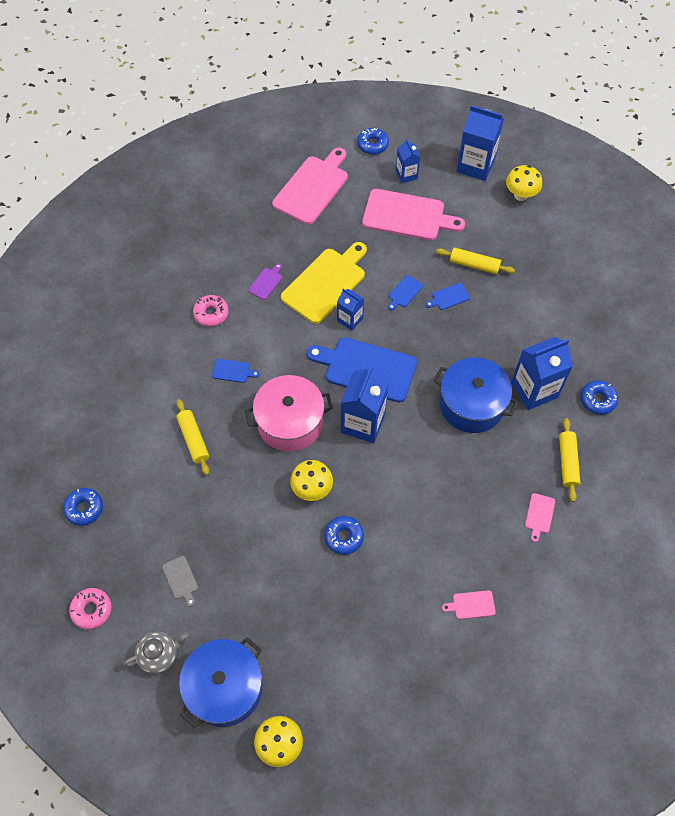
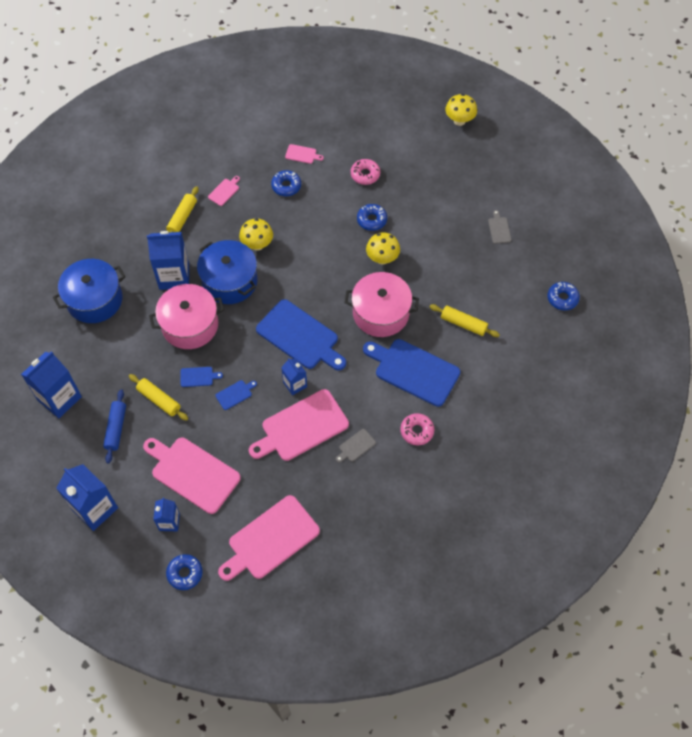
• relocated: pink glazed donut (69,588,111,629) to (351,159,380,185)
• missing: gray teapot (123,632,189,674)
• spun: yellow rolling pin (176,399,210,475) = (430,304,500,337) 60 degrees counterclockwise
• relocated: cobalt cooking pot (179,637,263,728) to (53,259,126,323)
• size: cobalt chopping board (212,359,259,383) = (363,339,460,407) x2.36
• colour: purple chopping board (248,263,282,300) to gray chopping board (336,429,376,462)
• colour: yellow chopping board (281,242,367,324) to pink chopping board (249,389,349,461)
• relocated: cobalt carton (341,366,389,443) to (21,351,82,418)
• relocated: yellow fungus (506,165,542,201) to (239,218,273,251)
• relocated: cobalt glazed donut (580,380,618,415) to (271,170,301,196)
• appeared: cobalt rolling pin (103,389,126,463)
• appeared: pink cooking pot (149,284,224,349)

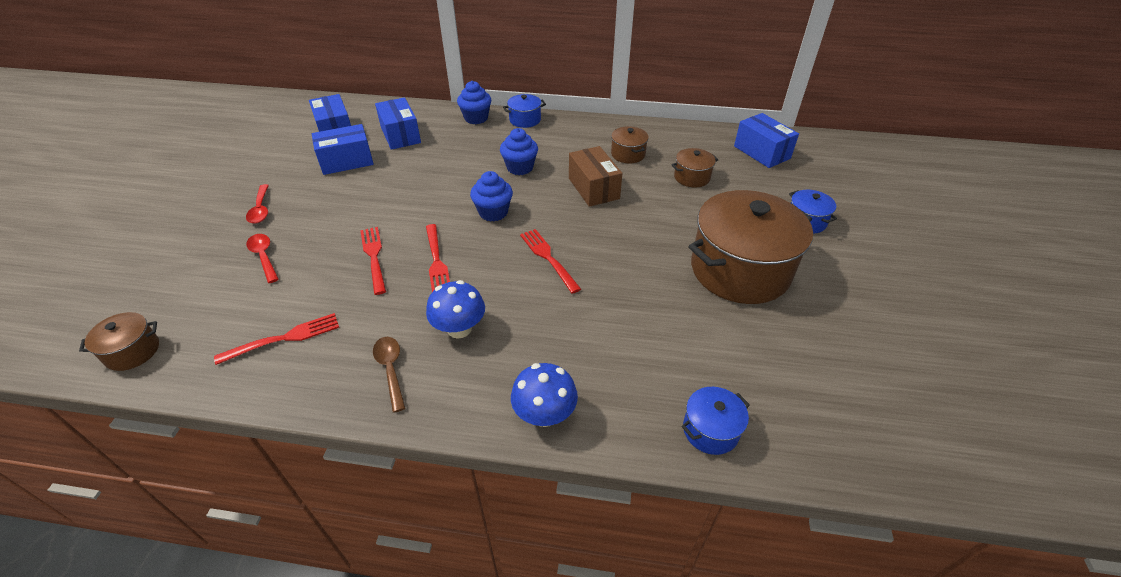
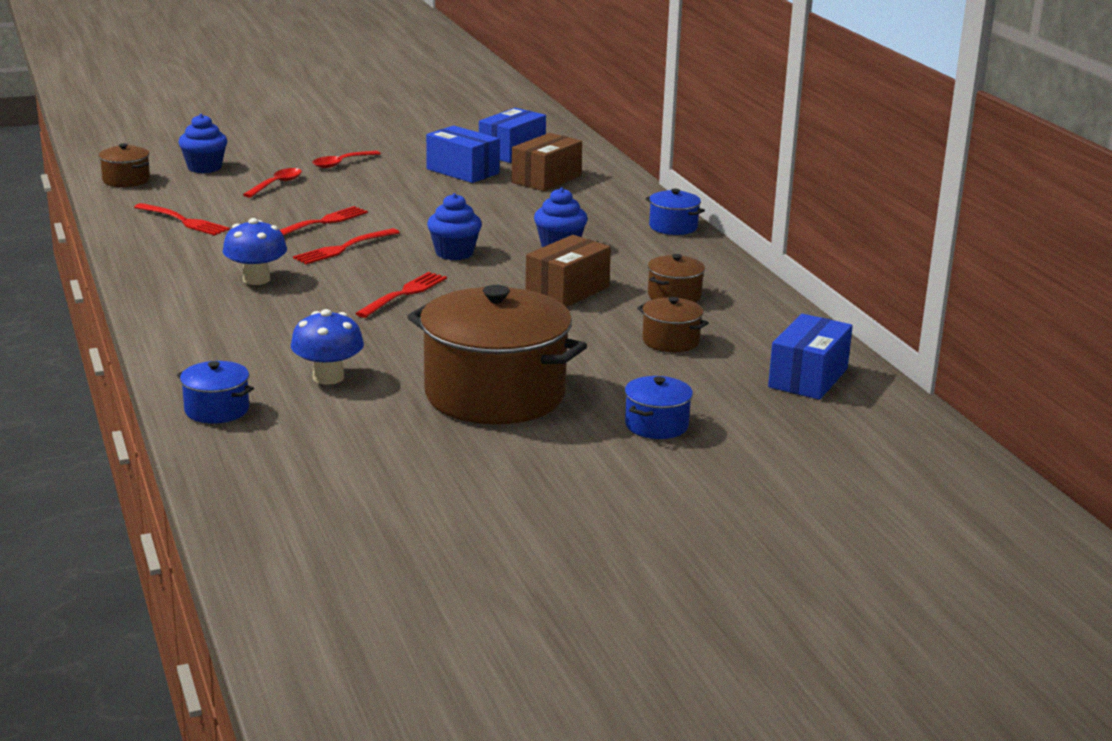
• missing: dark brown tablespoon (373,337,406,413)
• colour: cobalt box (375,97,421,150) to dark brown box (511,133,582,191)
• relocated: cobalt muffin (457,81,491,124) to (178,114,227,173)
• relocated: cobalt fungus (511,363,578,427) to (291,309,364,385)

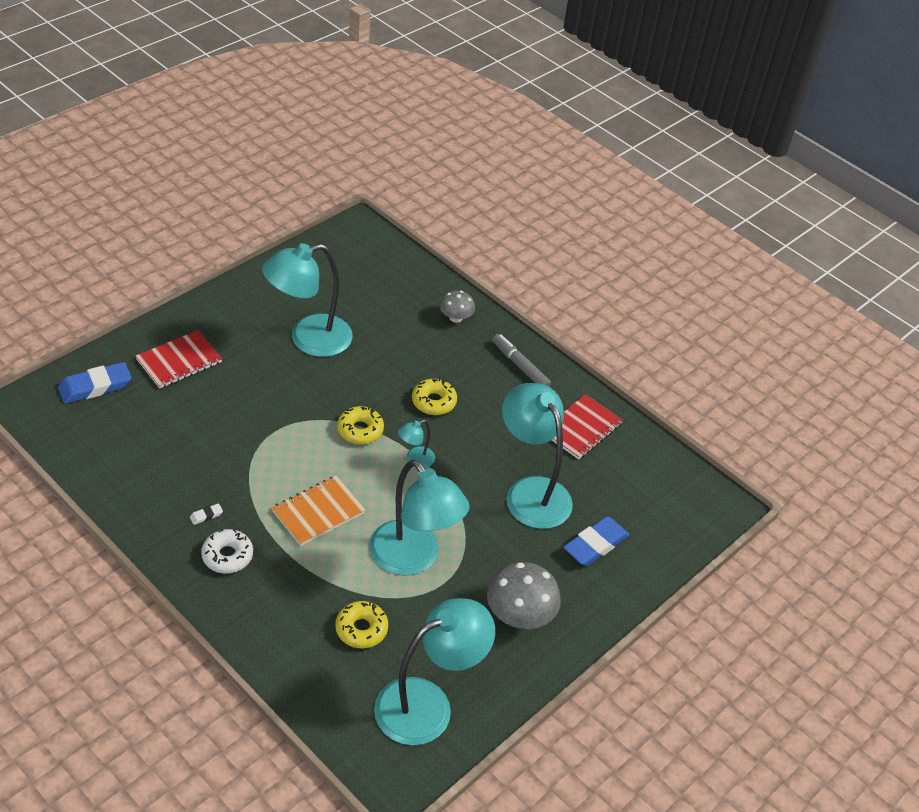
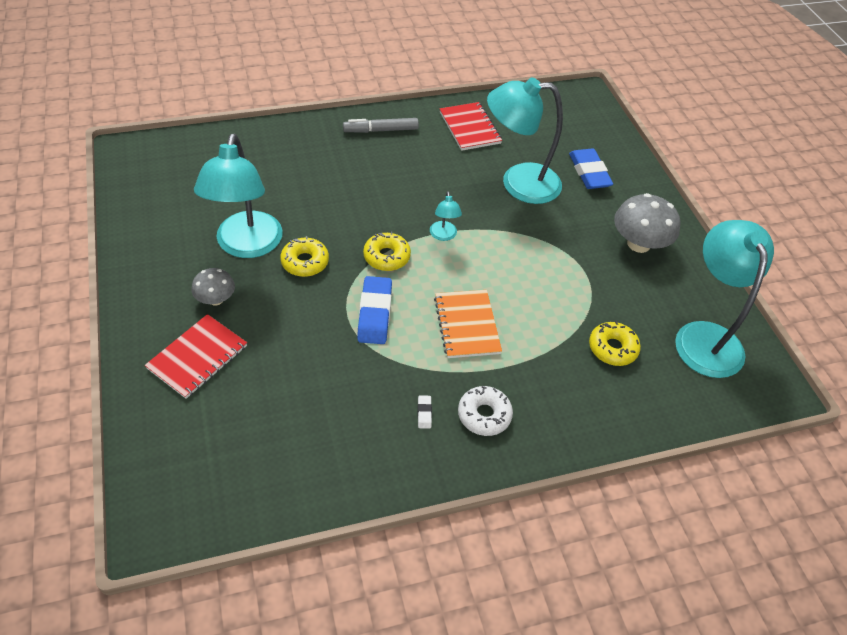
• relocated: cobalt gum eraser (58,362,131,404) to (357,276,392,344)
• spun: red notepad (136,330,222,389) = (145,314,247,399) 45 degrees clockwise
• missing: aqua desk lamp (369,459,470,576)
• relocated: yellow glazed donut (412,378,457,415) to (280,236,329,277)
• relocated: gray fungus (440,291,475,323) to (192,268,235,305)

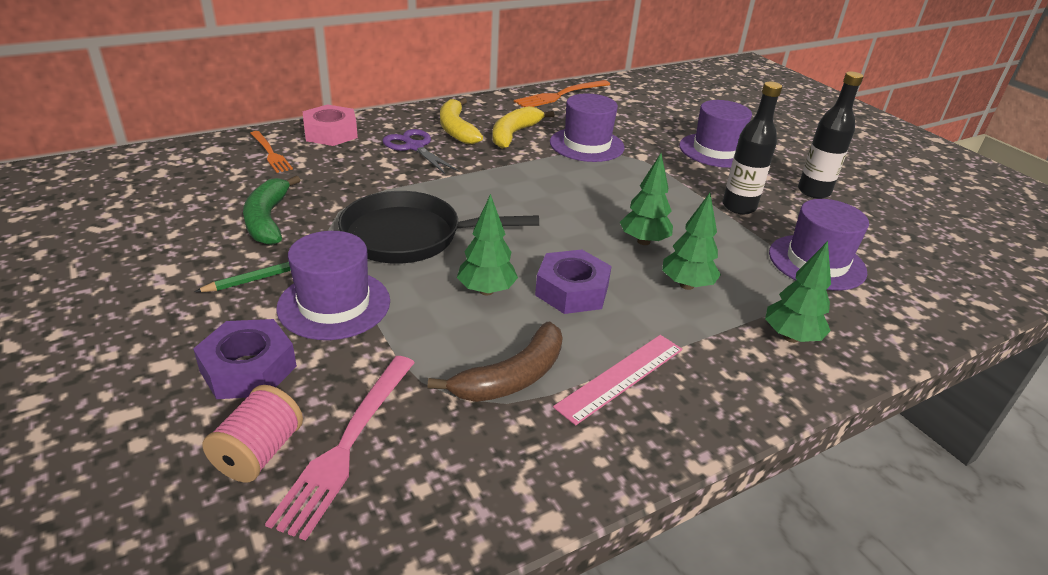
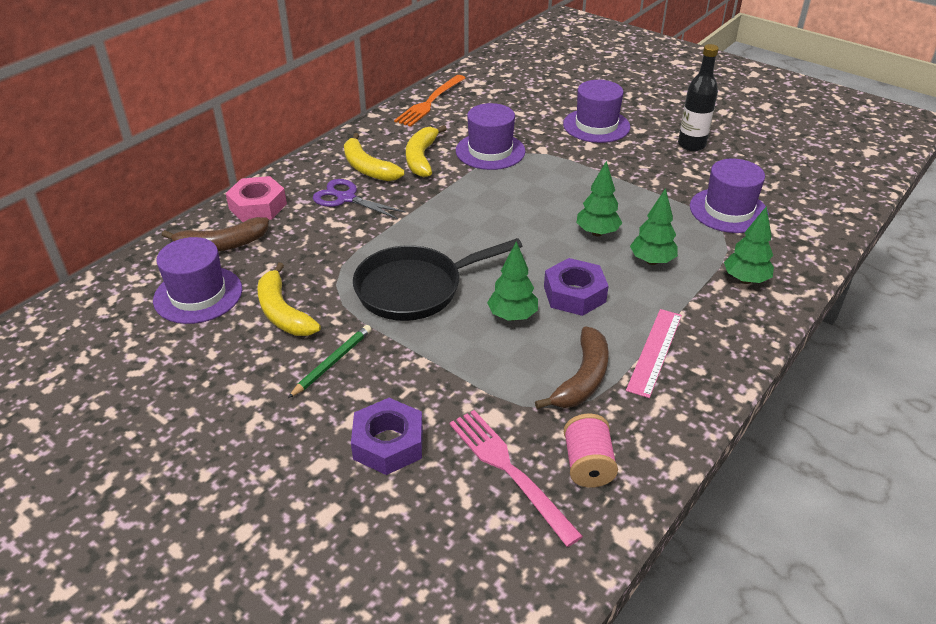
• relocated: pink reel of thread (202,385,303,483) to (564,414,618,488)
• colour: leaf-green banana fruit (243,175,300,245) to yellow banana fruit (257,262,321,336)
• exchanged: orange dinner fork (250,131,293,173) to dark brown banana fruit (162,217,269,252)
• spun: pink dinner fork (265,356,415,541) = (450,410,583,547) 150 degrees clockwise
• relocated: purple hat (276,231,390,340) to (153,237,242,324)
• missing: black bottle (722,82,782,214)

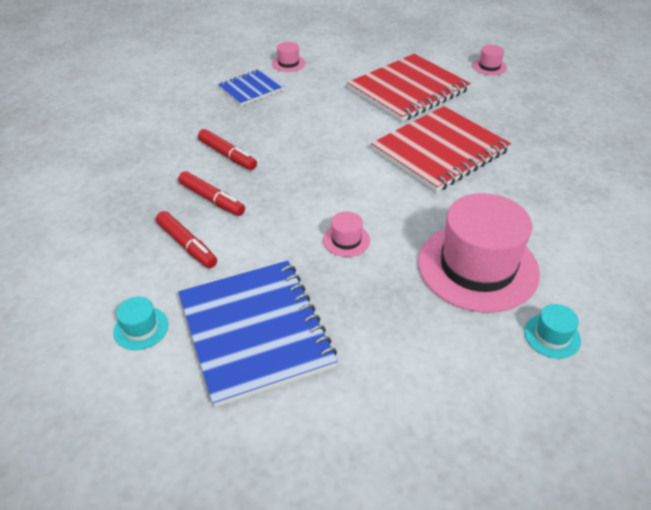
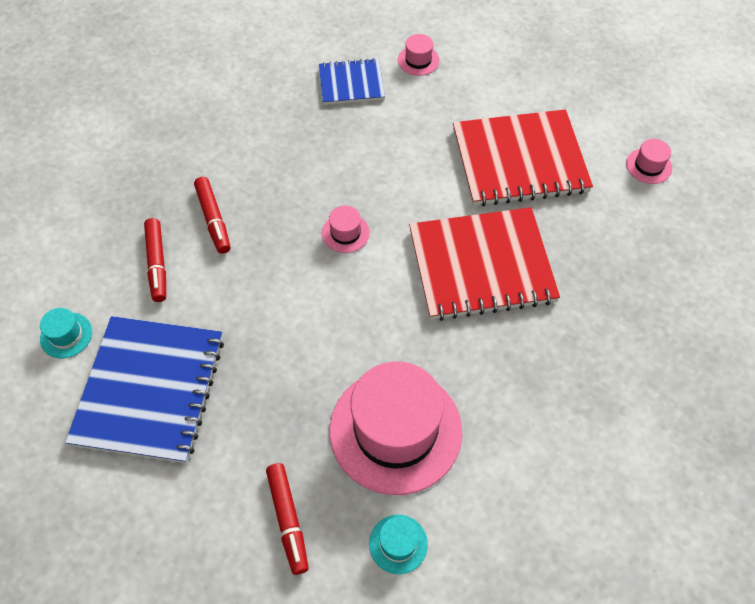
• relocated: red marker pen (198,129,257,170) to (266,463,309,575)
• relocated: pink hat (323,211,370,257) to (322,206,370,253)

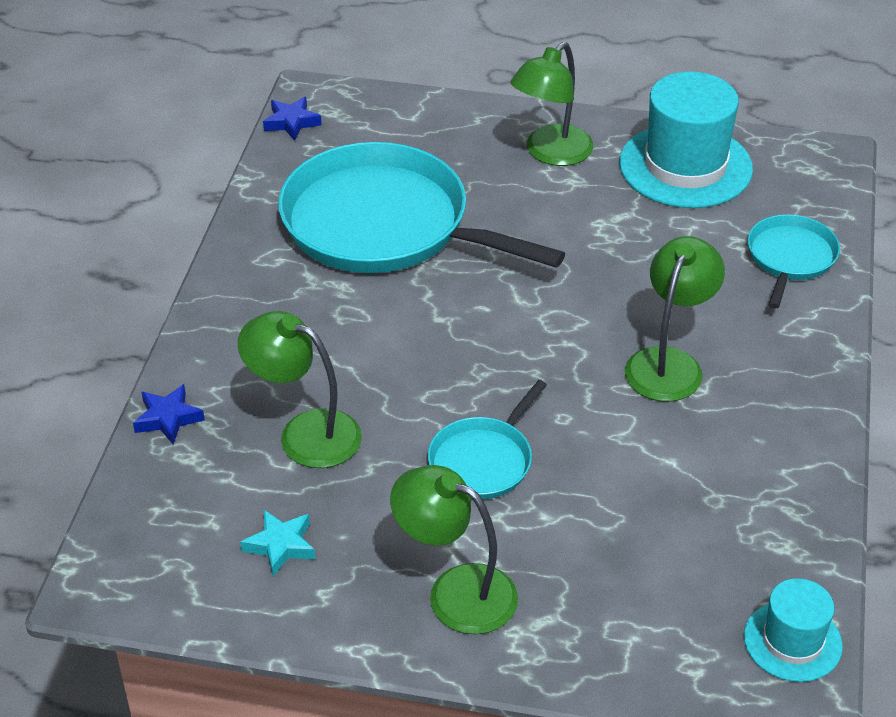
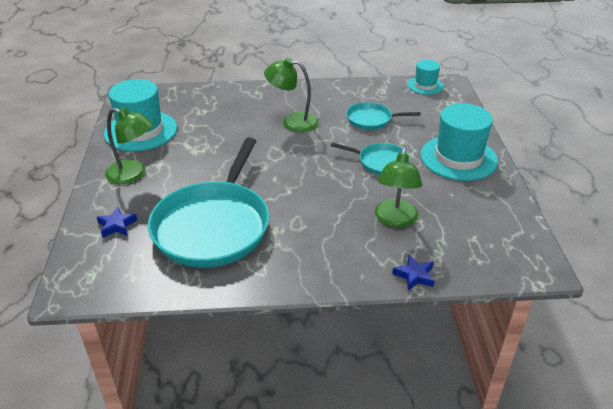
• missing: aqua star shape (240,510,316,576)
• relocated: cobalt star shape (263,97,322,140) to (97,207,137,238)
• exchanged: leaf-green desk lamp (390,465,518,634) to aqua hat (420,103,498,181)
• relocated: aqua pan (748,214,840,308) to (346,102,421,130)

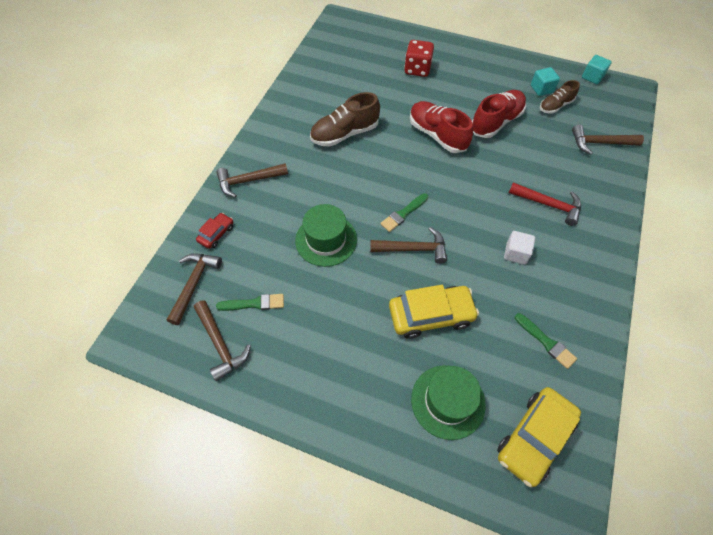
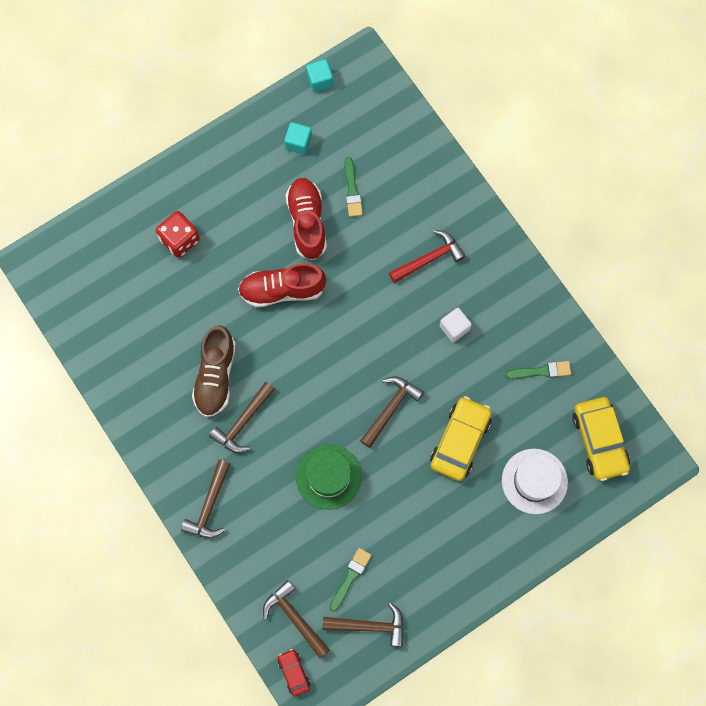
• relocated: red car (196,213,233,249) to (278,649,310,696)
• relocated: leaf-green brush (380,193,428,232) to (344,157,363,217)
• colour: leaf-green hat (411,365,486,440) to pure white hat (502,449,568,514)
• missing: dark brown shoe (540,80,580,114)
• relocated: dark brown hammer (572,125,644,155) to (209,382,275,453)

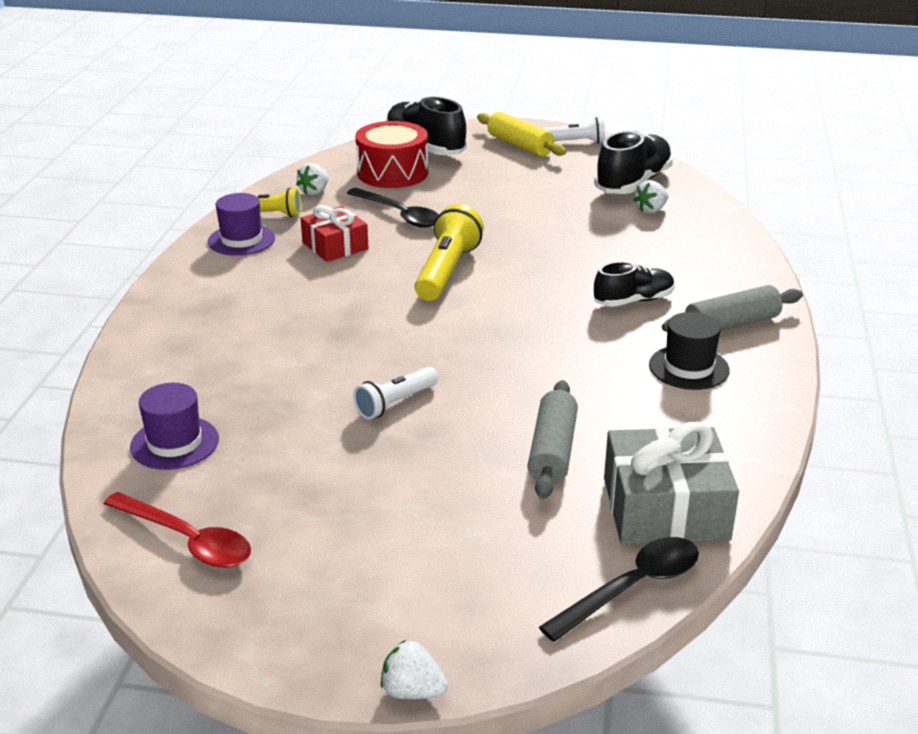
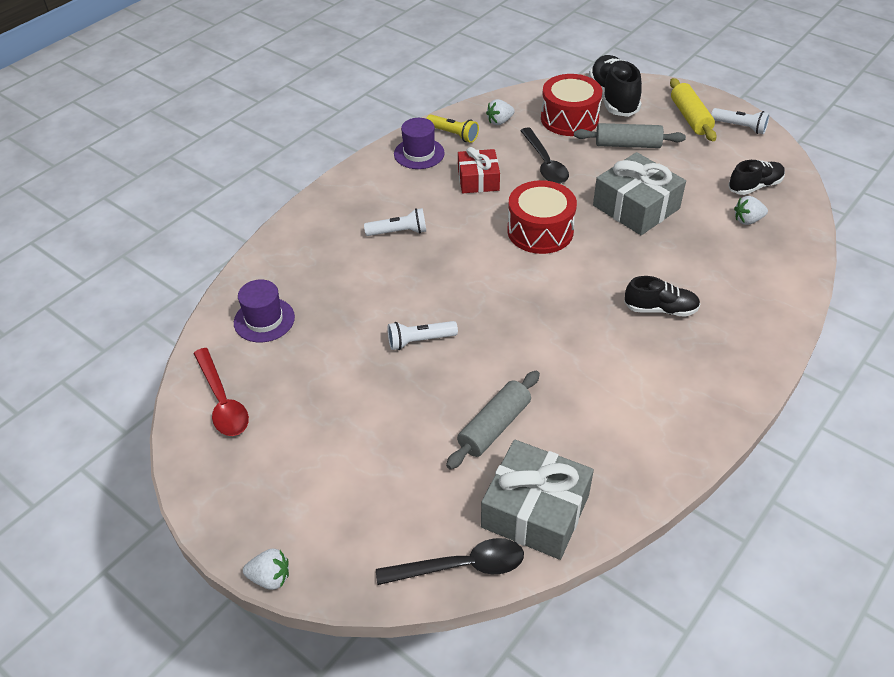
• spun: pure white toy strawberry (381,640,448,699) = (243,549,289,590) 135 degrees clockwise
• exchanged: yellow torch (415,204,484,301) to red snare drum (507,180,577,254)
• size: black shoe (594,130,673,194) = (728,160,785,195) x0.63
• missing: black hat (649,312,730,390)
• relocated: gray rolling pin (662,285,803,332) to (574,123,686,148)
• appeared: pure white torch (364,208,426,236)
• appeared: gray wrapped gift (593,152,686,235)

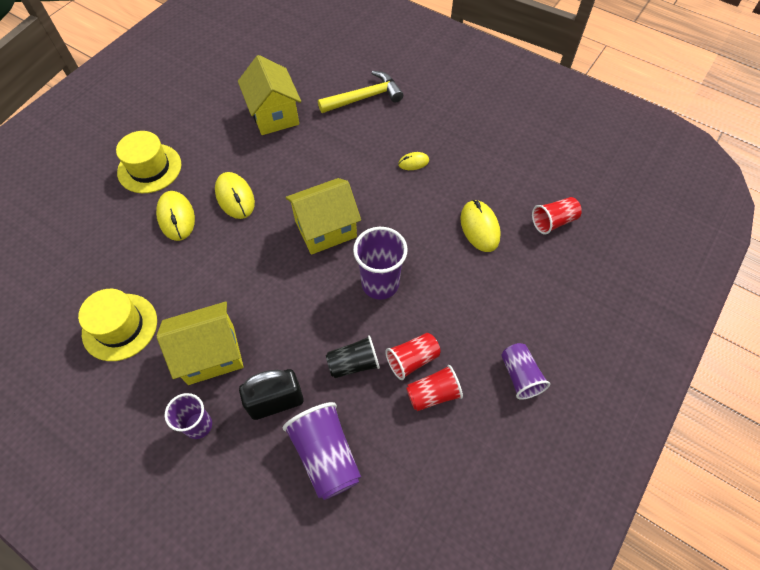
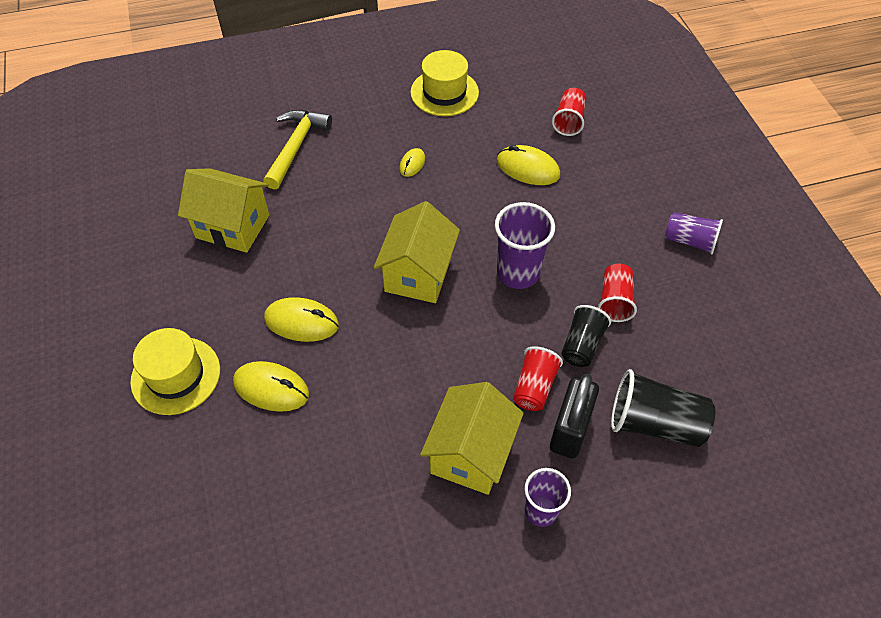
• relocated: yellow hat (78,289,157,361) to (410,50,479,116)
• colour: purple beaker (283,402,361,500) to black beaker (611,369,715,447)
• relocated: red beaker (406,365,463,411) to (513,346,563,411)

